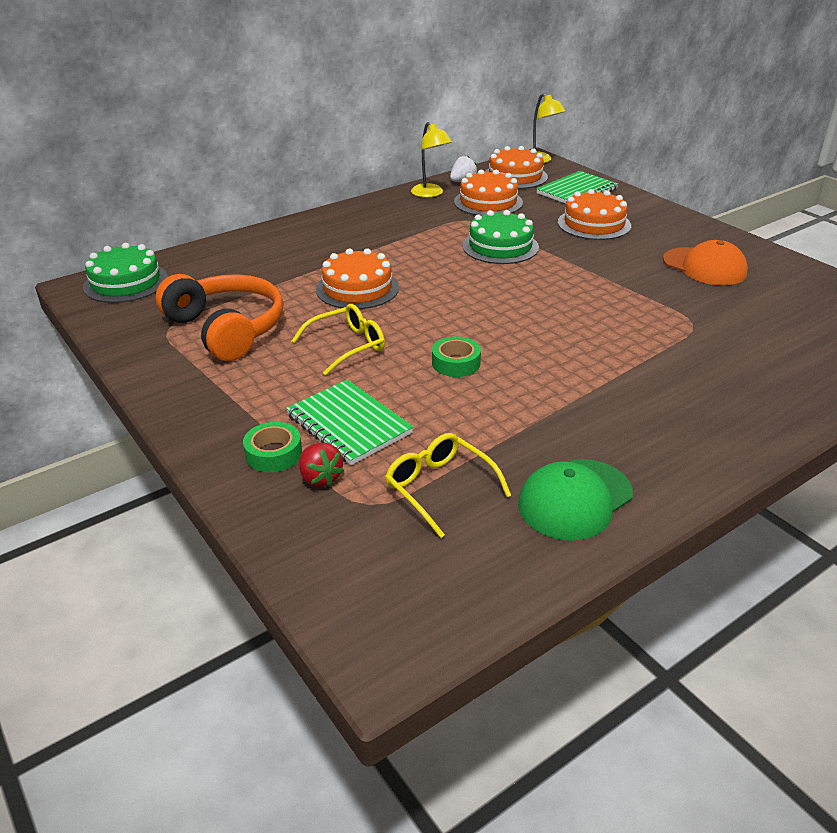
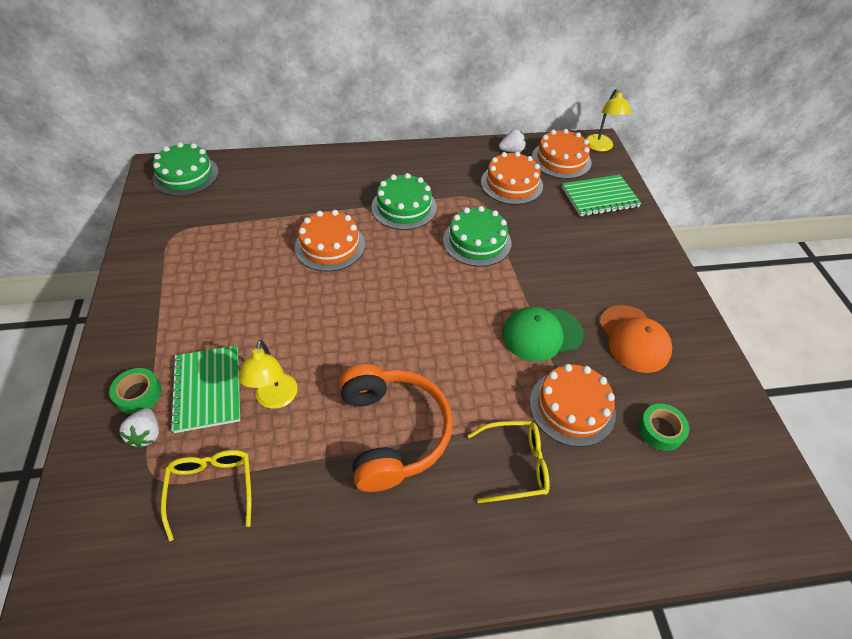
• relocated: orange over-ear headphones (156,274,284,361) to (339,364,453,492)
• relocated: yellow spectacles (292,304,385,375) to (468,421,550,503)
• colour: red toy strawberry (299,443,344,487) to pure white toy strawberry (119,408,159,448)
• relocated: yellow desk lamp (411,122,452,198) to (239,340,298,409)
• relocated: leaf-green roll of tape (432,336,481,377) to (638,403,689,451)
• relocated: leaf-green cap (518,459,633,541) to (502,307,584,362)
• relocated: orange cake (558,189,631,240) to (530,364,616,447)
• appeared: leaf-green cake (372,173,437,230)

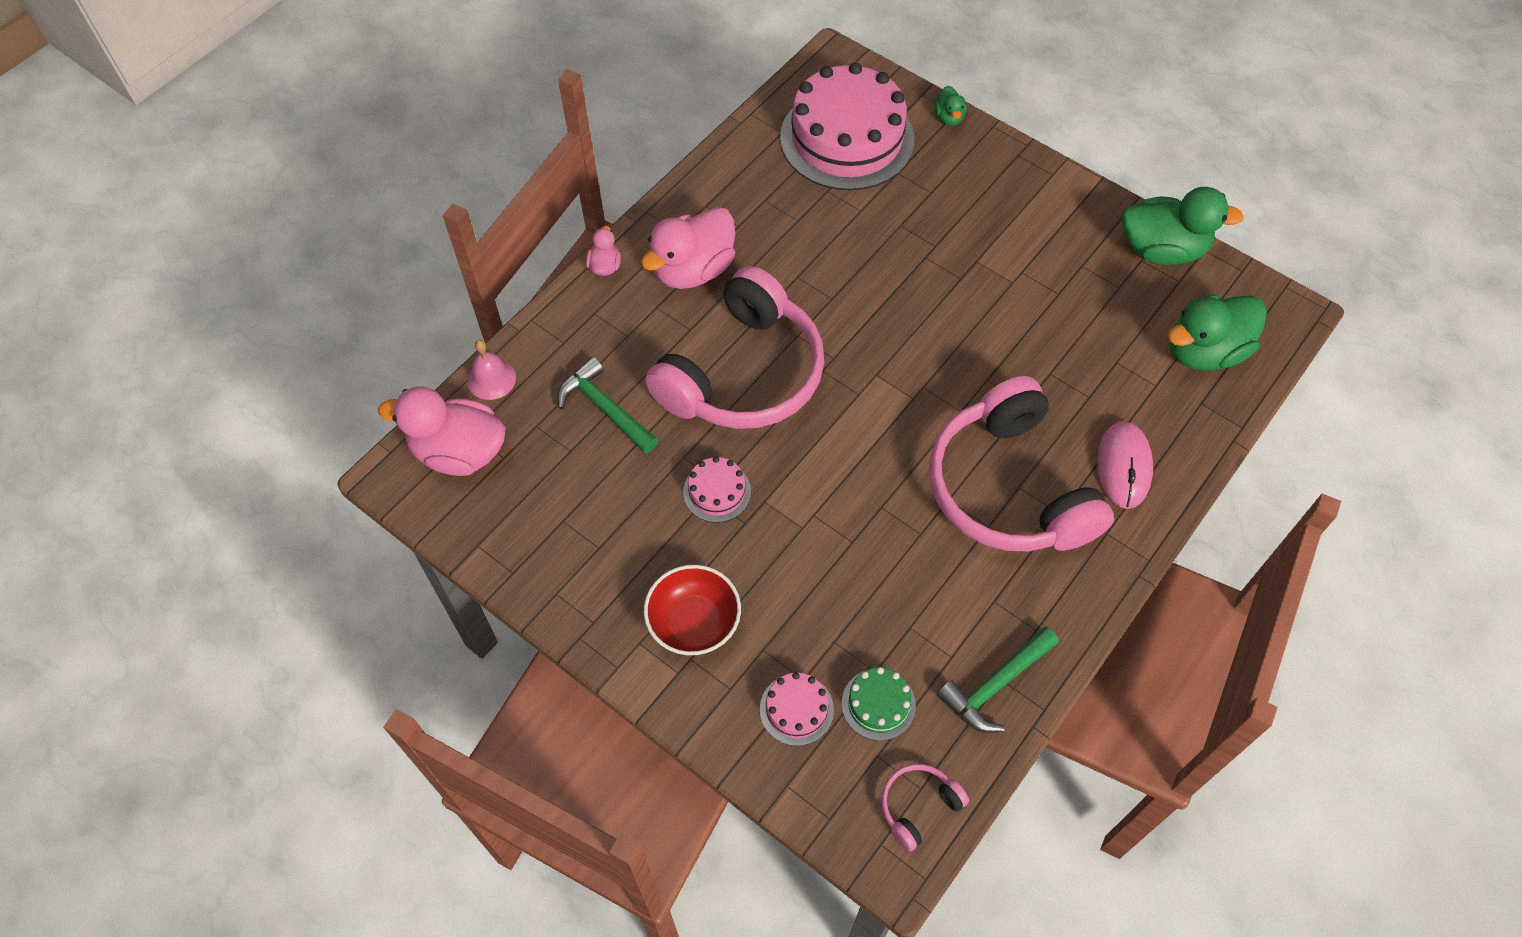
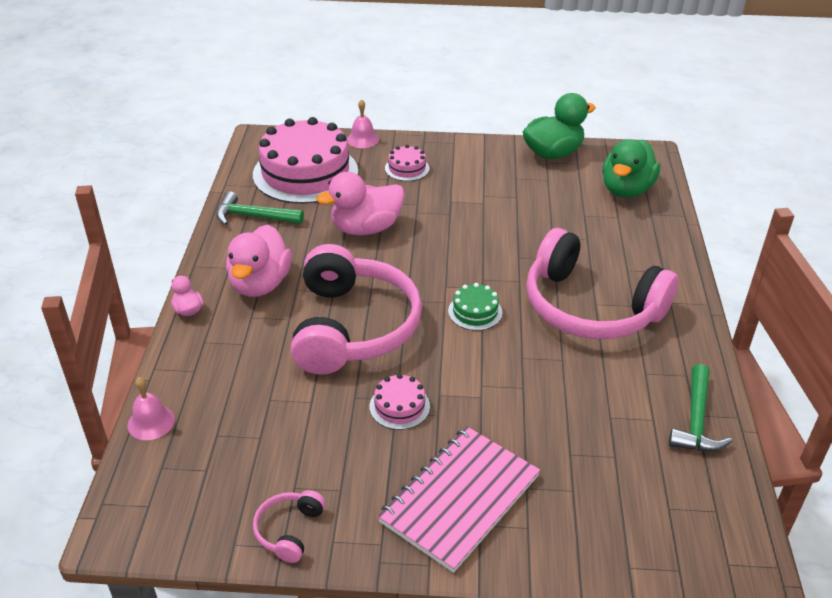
• relocated: pink duck (378,386,505,476) to (316,172,405,235)
• relocated: leaf-green hammer (557,357,658,453) to (216,191,304,225)
• exchanged: red deep dish (644,565,741,655) to pink notepad (377,426,540,573)
• relocated: pink cake (760,672,834,746) to (385,145,430,181)
• relocated: leaf-green cake (842,667,916,741) to (448,283,502,331)
• relocated: pink over-ear headphones (881,764,969,851) to (253,490,326,563)
• exchanged: leaf-green duck (934,86,966,126) to pink hand bell (347,99,379,148)
• missing: pink PC mouse (1097,421,1153,509)

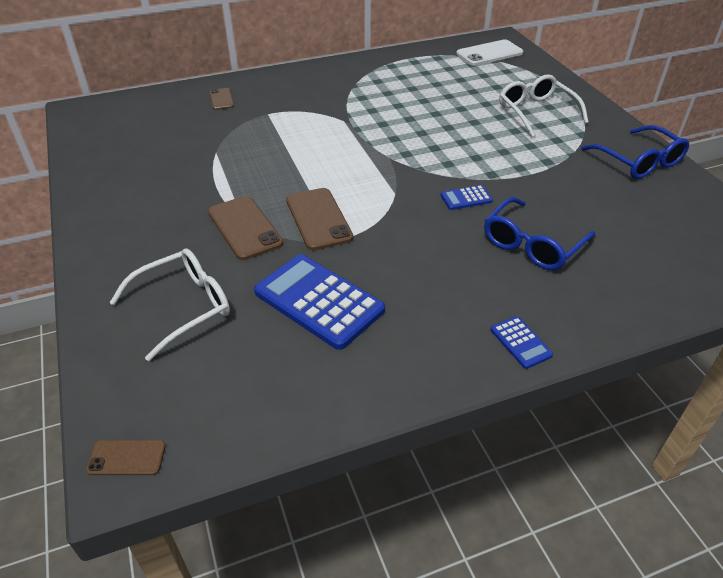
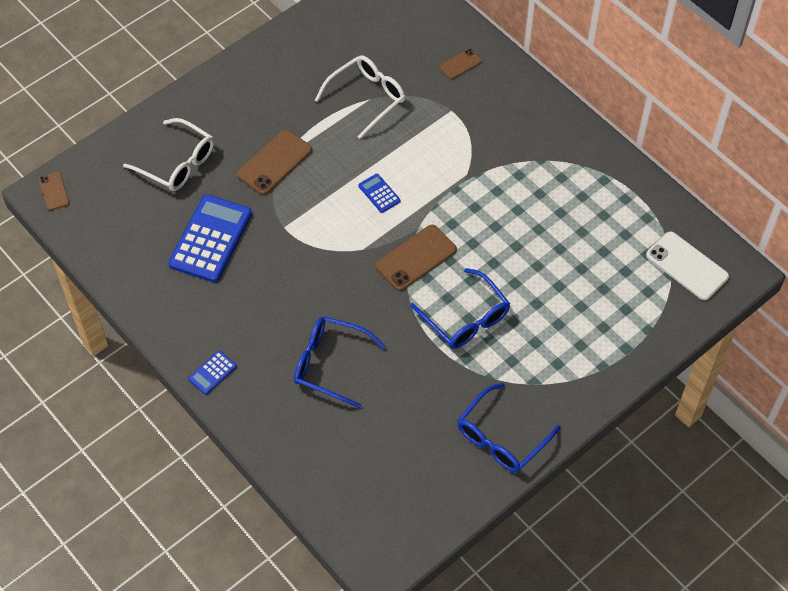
• relocated: dark brown mobile phone (286,188,353,250) to (375,225,457,291)
• relocated: cobalt pocket calculator (440,185,493,210) to (358,174,400,213)
• relocated: pure white spectacles (499,74,589,137) to (315,55,405,139)
• appeared: cobalt spectacles (410,268,510,349)

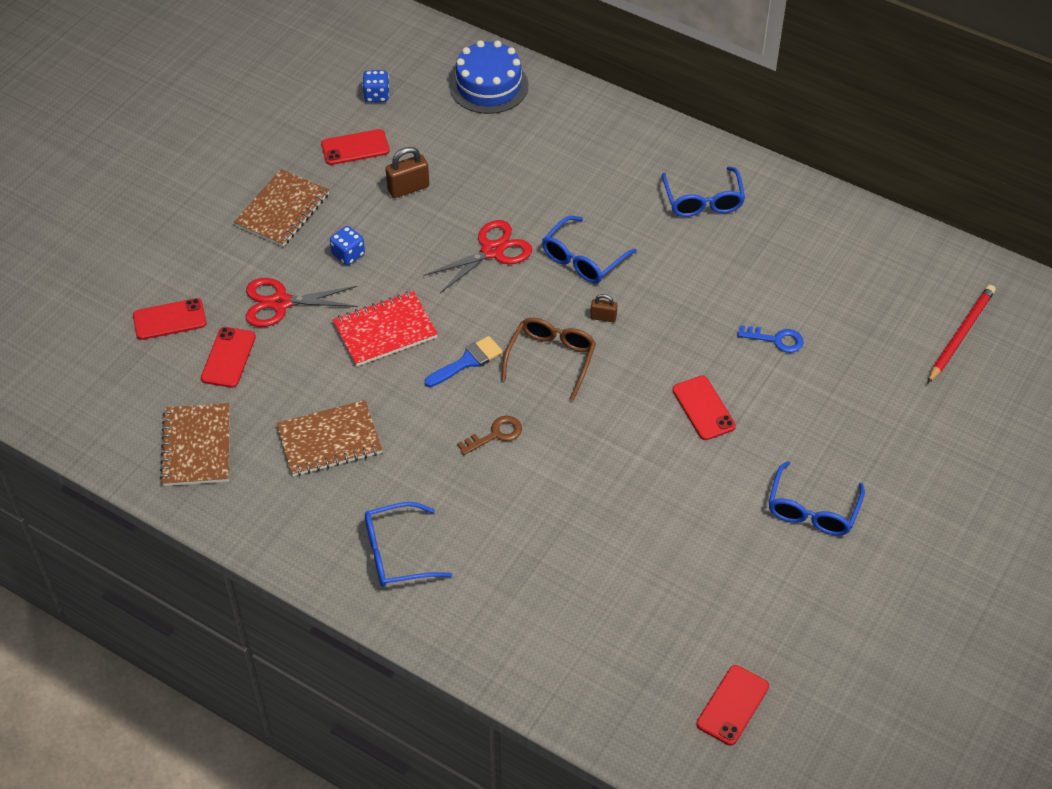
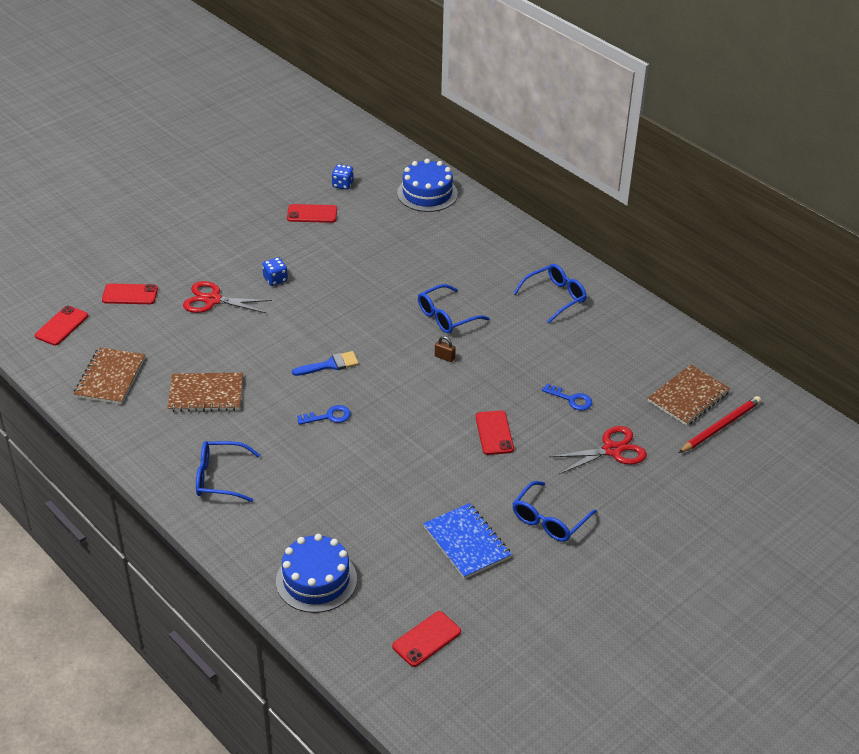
• relocated: red mobile phone (201,327,256,388) to (35,306,88,346)
• relocated: dark brown notepad (234,169,329,247) to (648,365,730,426)
• missing: red notepad (333,291,438,367)
• missing: dark brown lock (385,147,429,198)
• relocated: red pair of scissors (423,220,532,293) to (549,426,647,474)
• colour: dark brown door key (457,416,522,455) to cobalt door key (297,405,351,425)
• missing: dark brown spectacles (501,318,596,401)
• spun: cobalt spectacles (662,167,745,217) = (513,264,587,323) 135 degrees counterclockwise
• appeared: cobalt cake (276,534,357,613)
• appeared: cobalt notepad (423,503,512,579)

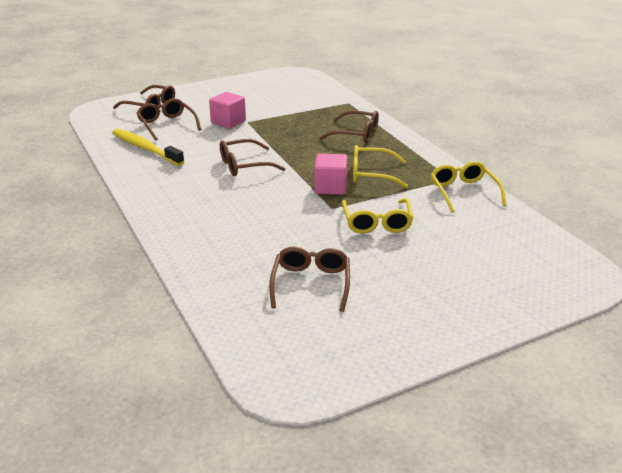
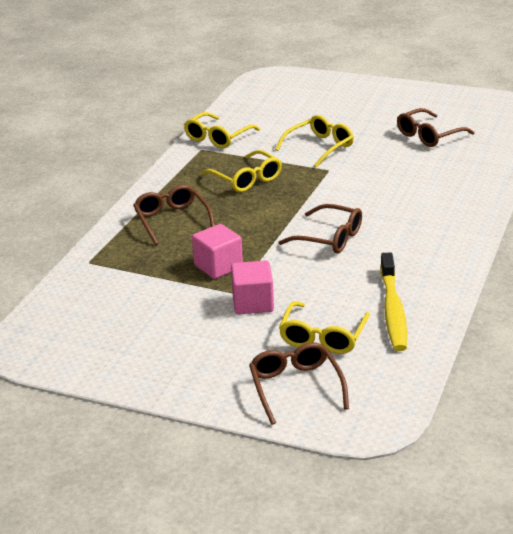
• colour: dark brown spectacles (136,98,201,141) to yellow spectacles (279,301,370,354)
• relocated: pink cube (314,153,347,195) to (192,224,243,279)

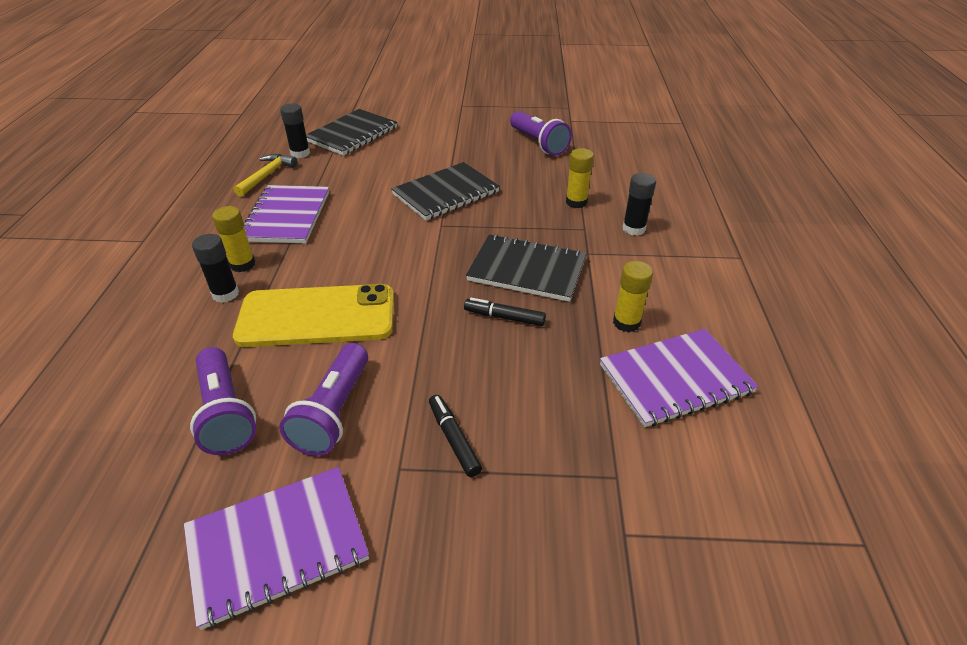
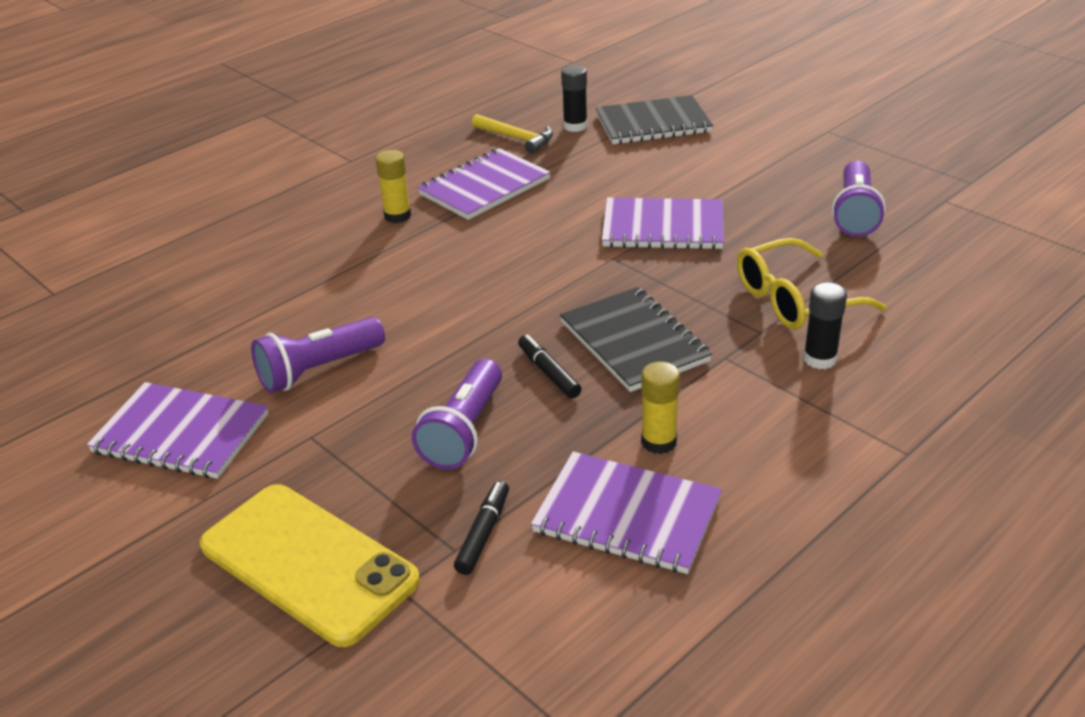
• relocated: purple torch (190,347,256,455) to (412,359,502,469)
• missing: black glue stick (192,234,239,303)
• spun: yellow hammer (233,154,297,197) = (472,114,553,154) 60 degrees clockwise
• relocated: yellow mobile phone (233,284,394,347) to (200,484,420,647)
• colour: black notepad (391,162,500,220) to purple notepad (602,198,724,250)
• relocated: black marker pen (429,395,482,477) to (454,481,509,575)
• exchanged: yellow glue stick (566,148,594,208) to yellow spectacles (737,238,887,330)

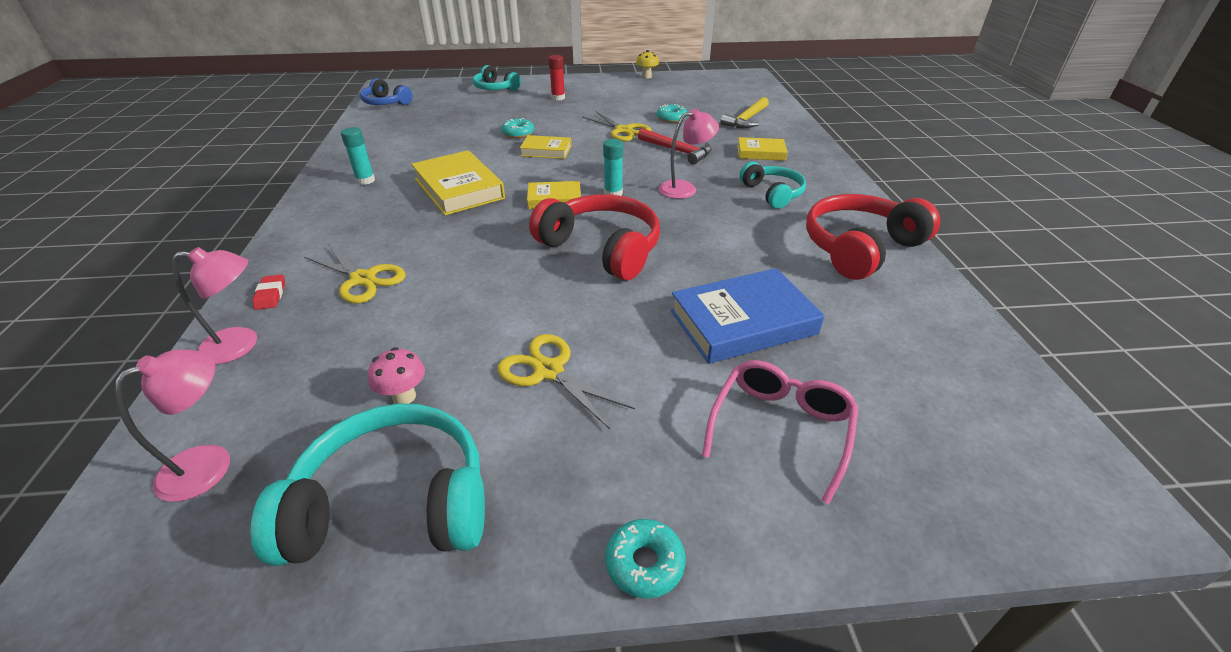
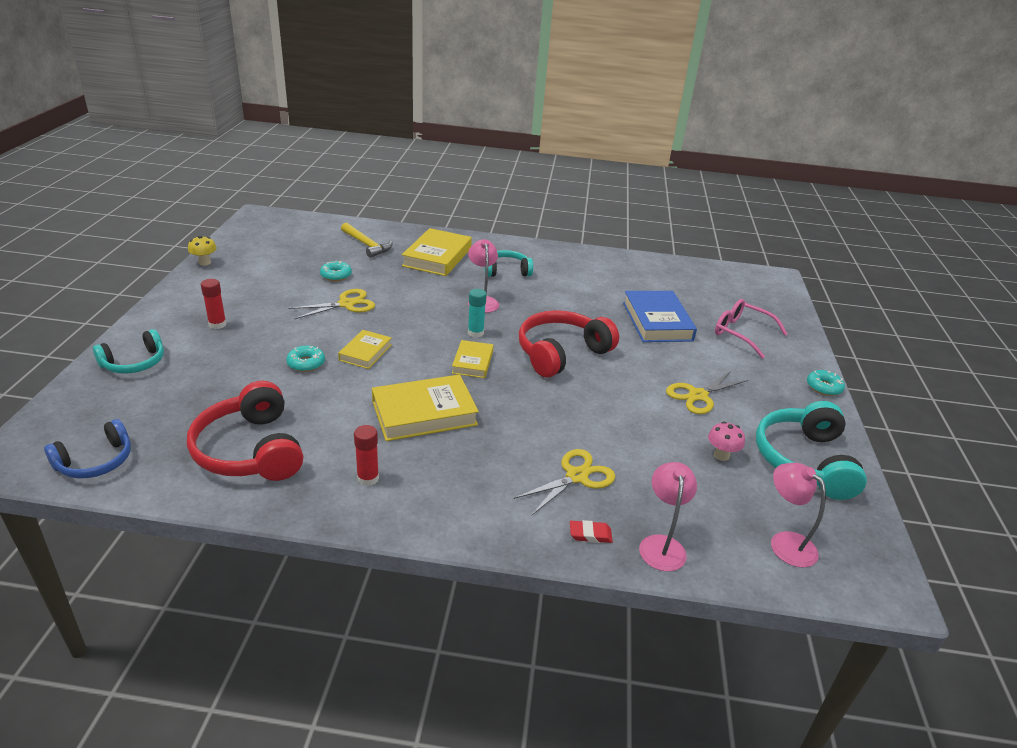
• colour: aqua glue stick (341,127,375,185) to red glue stick (354,425,379,486)
• missing: red hammer (638,128,712,165)
• size: yellow hardcover (737,137,788,161) = (402,228,472,276) x1.75
• relocated: red over-ear headphones (806,194,940,280) to (187,381,303,481)

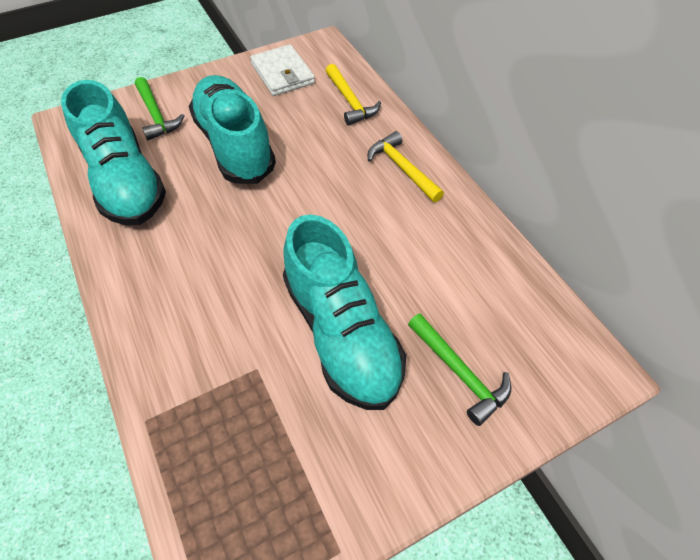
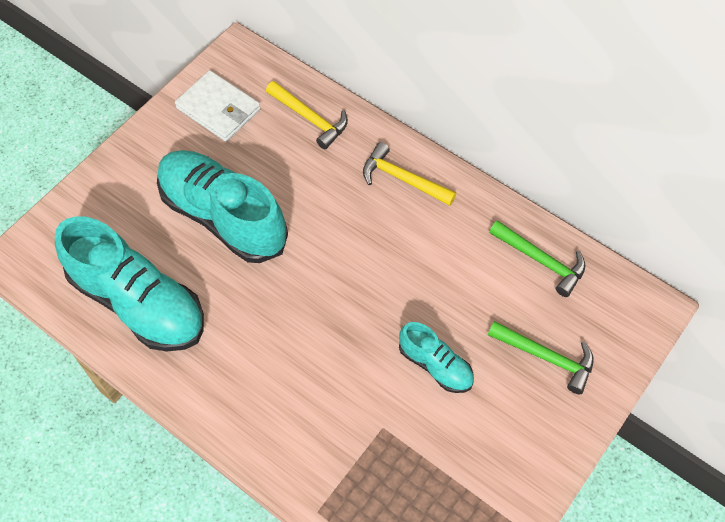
• relocated: leaf-green hammer (135,77,184,140) to (489,220,585,297)
• size: aqua shoe (283,214,406,410) = (399,322,474,393) x0.50

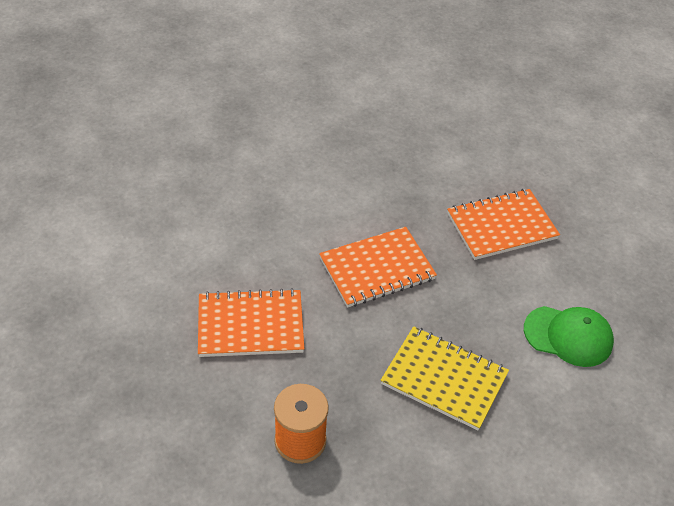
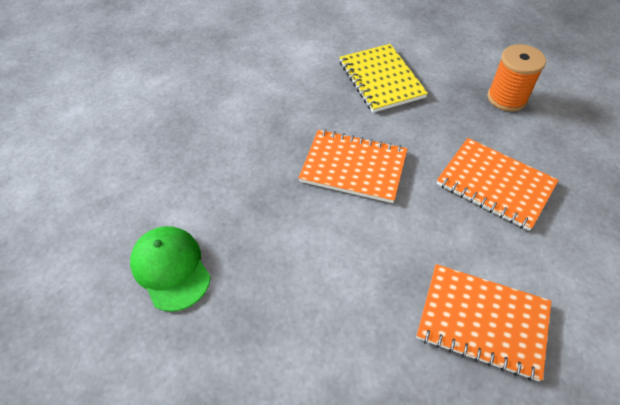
• relocated: orange notepad (447,189,560,260) to (416,264,551,381)
• relocated: leaf-green cap (524,306,614,367) to (130,226,211,312)

